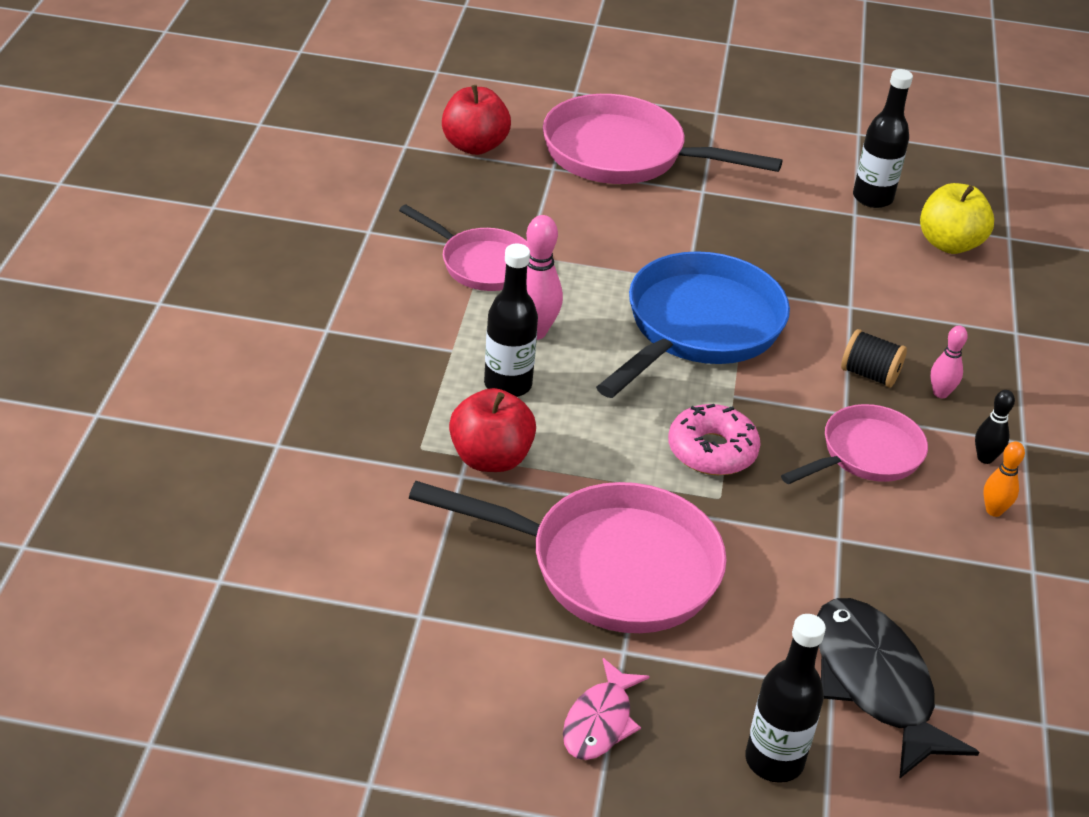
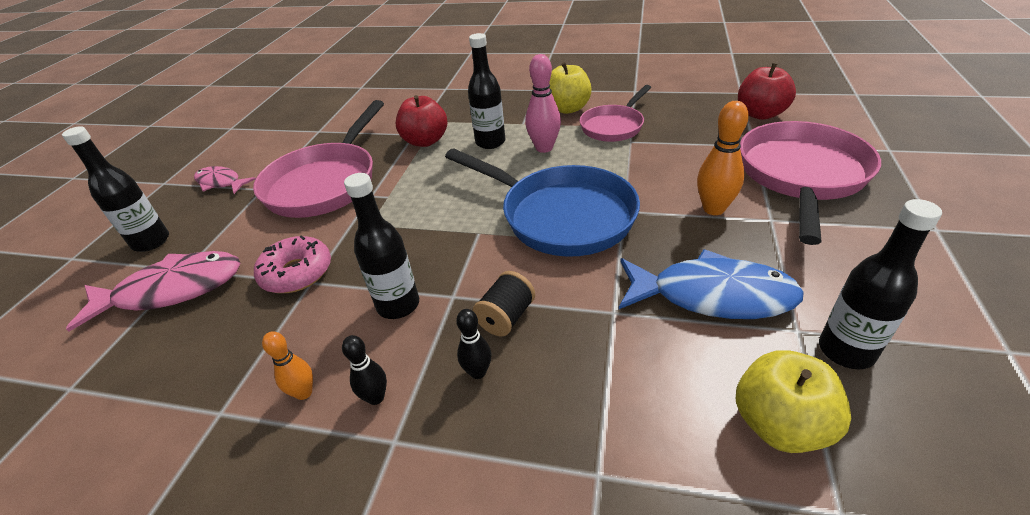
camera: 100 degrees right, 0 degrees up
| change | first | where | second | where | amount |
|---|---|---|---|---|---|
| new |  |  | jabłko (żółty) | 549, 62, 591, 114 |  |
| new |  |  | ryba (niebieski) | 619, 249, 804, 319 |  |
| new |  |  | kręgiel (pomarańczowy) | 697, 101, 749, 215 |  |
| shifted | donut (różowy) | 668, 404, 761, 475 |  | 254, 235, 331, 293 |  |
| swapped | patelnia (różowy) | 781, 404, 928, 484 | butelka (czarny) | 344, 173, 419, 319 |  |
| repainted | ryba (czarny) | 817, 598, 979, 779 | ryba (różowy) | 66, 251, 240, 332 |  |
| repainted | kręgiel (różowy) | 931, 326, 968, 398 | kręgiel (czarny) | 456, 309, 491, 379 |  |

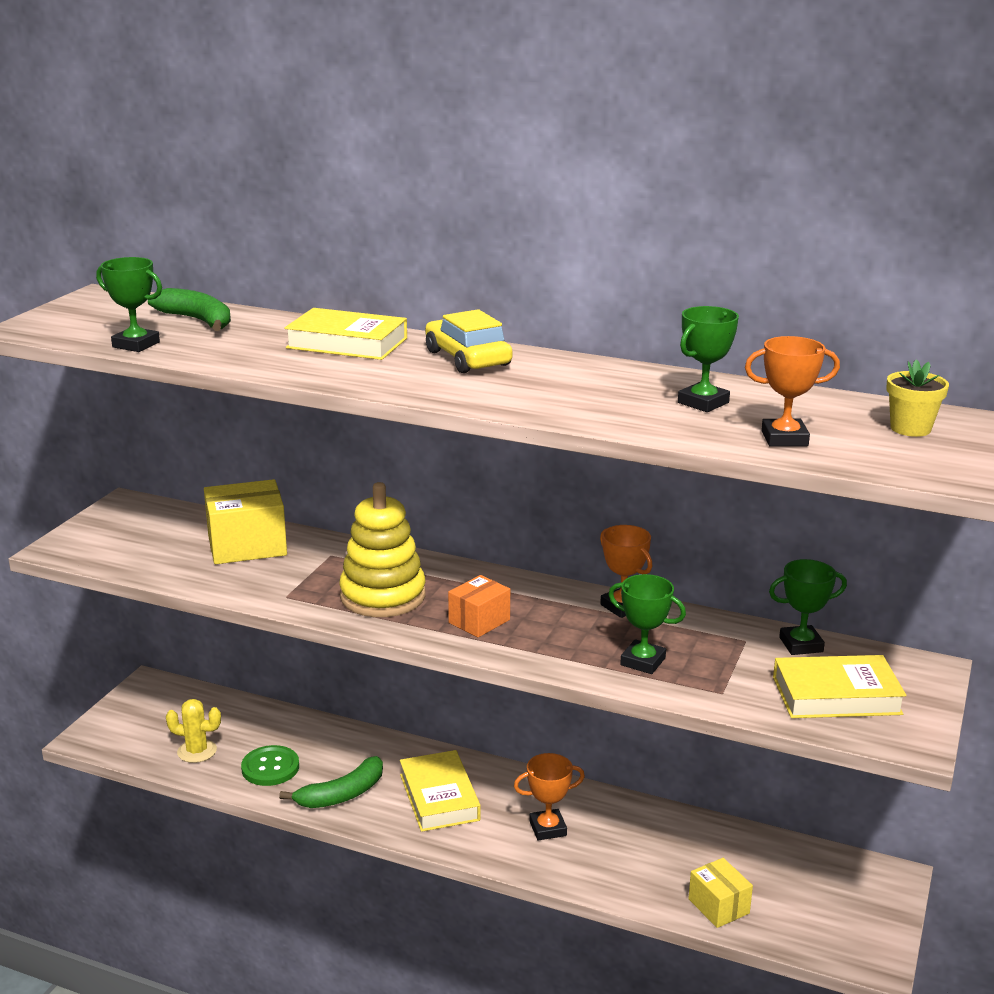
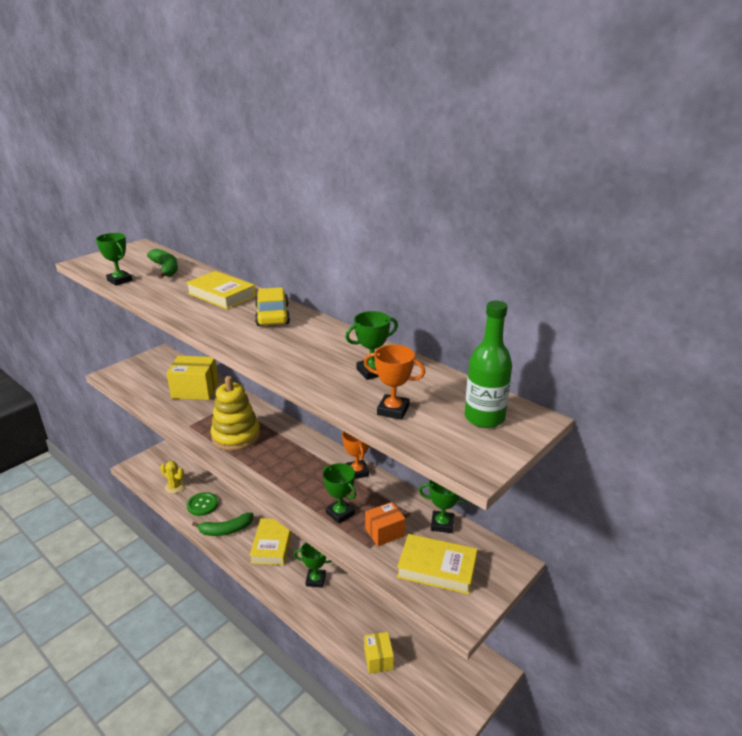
camera: 20 degrees right, 5 degrees up
| change | first | where | second | where | amount |
|---|---|---|---|---|---|
| shifted | pudełko (pomarańczowy) | 448, 575, 510, 638 |  | 365, 502, 406, 546 |  |
| swapped | doniczka (żółty) | 886, 359, 949, 437 | butelka (zielony) | 465, 301, 512, 428 |  |
| repainted | puchar (pomarańczowy) | 514, 753, 585, 841 | puchar (zielony) | 294, 542, 332, 588 |  |

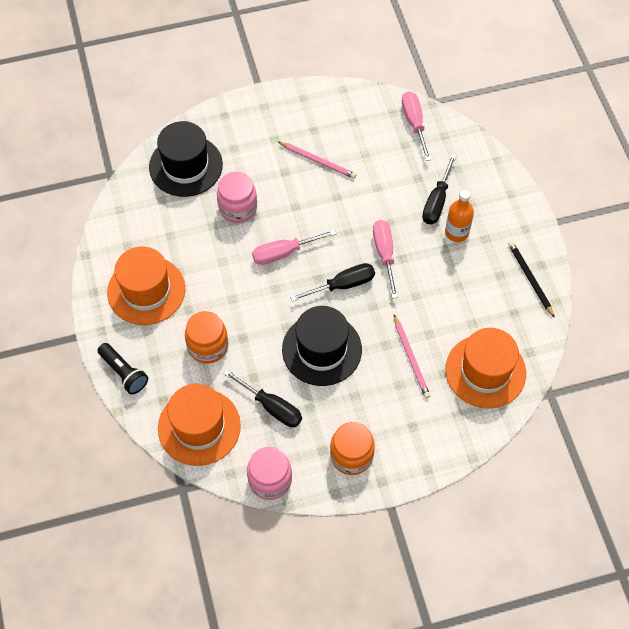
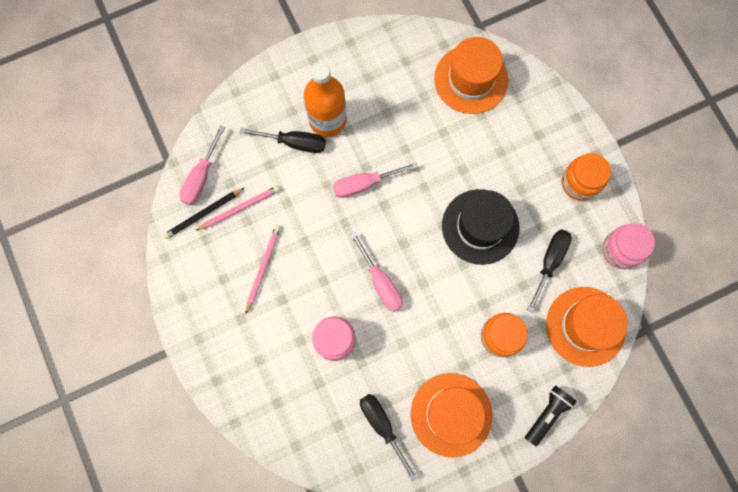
camera: 100 degrees left, 15 degrees up
| change | first | where | second | where | amount |
|---|---|---|---|---|---|
| gone | kapelusz (czarny) | 149, 121, 223, 197 |  |  |  |
| shifted | śrubokręt (czarny) | 290, 263, 375, 302 |  | 360, 394, 418, 481 |  |
| shifted | ołówek (różowy) | 394, 315, 430, 399 |  | 195, 186, 280, 231 |  |
| shifted | ołówek (czarny) | 508, 241, 555, 318 |  | 163, 188, 244, 239 |  |
| rotated | śrubokręt (różowy) | 402, 91, 431, 161 |  | 179, 125, 225, 205 | 45 degrees counterclockwise |
| scaled | butelka (pomarańczowy) | 445, 189, 474, 242 |  | 304, 62, 347, 137 | x1.57 |

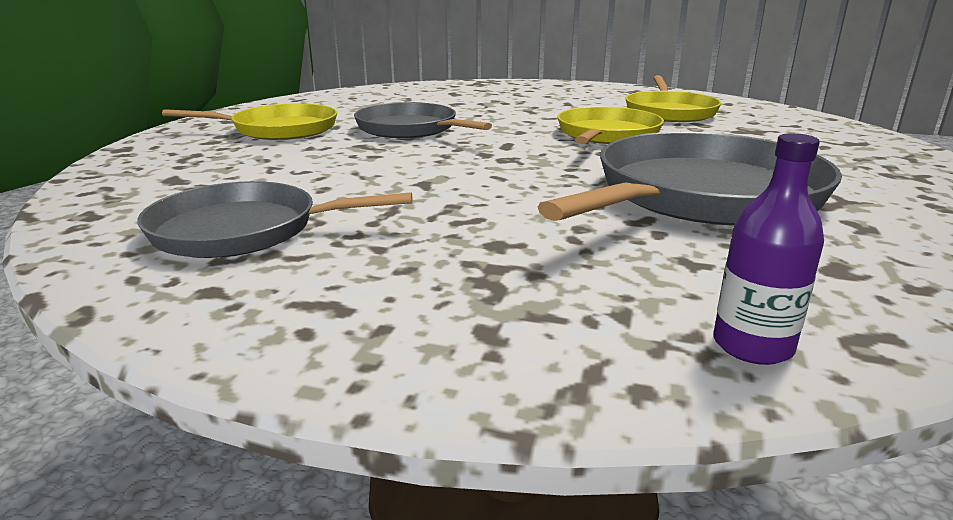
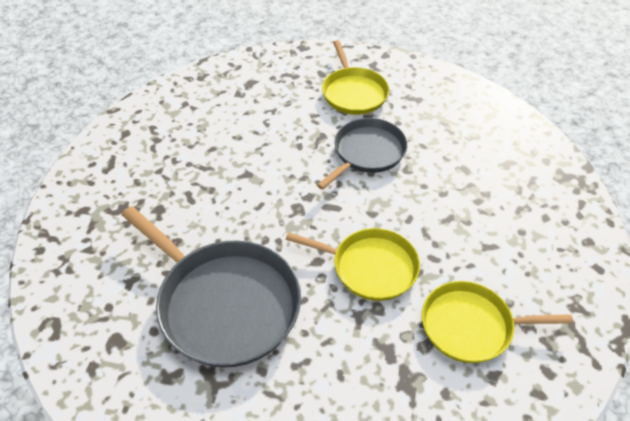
camera: 85 degrees right, 25 degrees up
| change | first | where | second | where | amount |
|---|---|---|---|---|---|
| gone | patelnia (szary) | 137, 181, 412, 258 |  |  |  |
| gone | butelka (fioletowy) | 713, 133, 824, 365 |  |  |  |

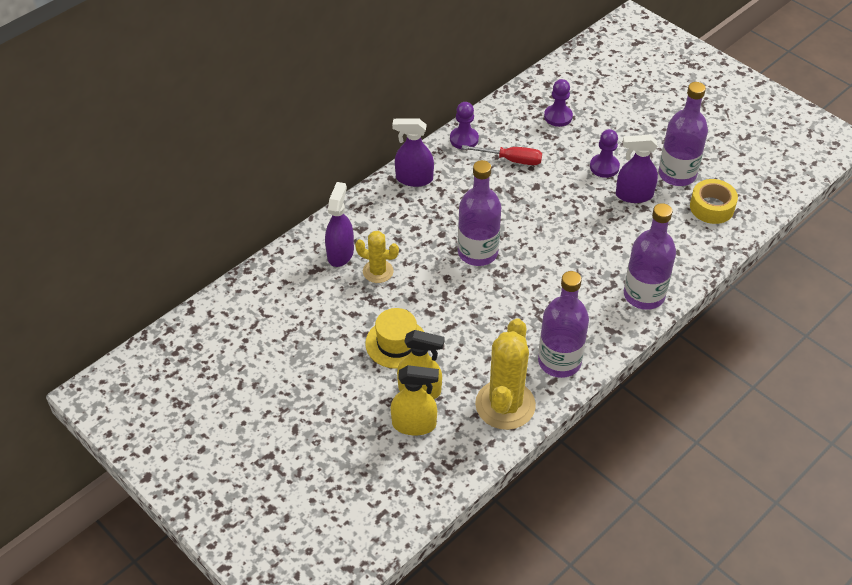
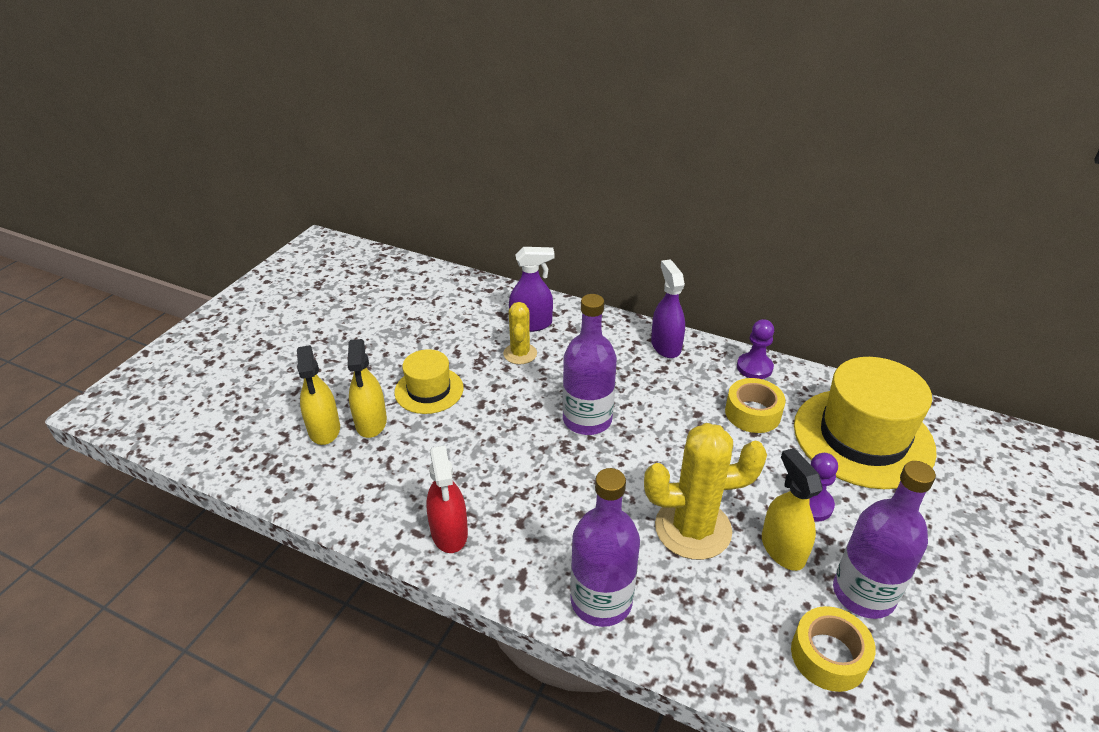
camera: 70 degrees right, 10 degrees down
| change | first | where | second | where | amount |
|---|---|---|---|---|---|
| shifted | kaktus (żółty) | 475, 318, 536, 430 |  | 644, 423, 767, 560 |  |
| swapped | śrubokręt (czerwony) | 461, 145, 542, 165 | taśma klejąca (żółty) | 725, 378, 786, 433 |  |
| swapped | butelka (fioletowy) | 538, 271, 589, 378 | spryskiwacz (czerwony) | 426, 445, 468, 553 |  |
| swapped | pionek (fioletowy) | 544, 79, 573, 127 | kapelusz (żółty) | 794, 357, 937, 489 |  |
| repainted | spryskiwacz (fioletowy) | 616, 135, 658, 203 | spryskiwacz (żółty) | 762, 448, 823, 571 |  |

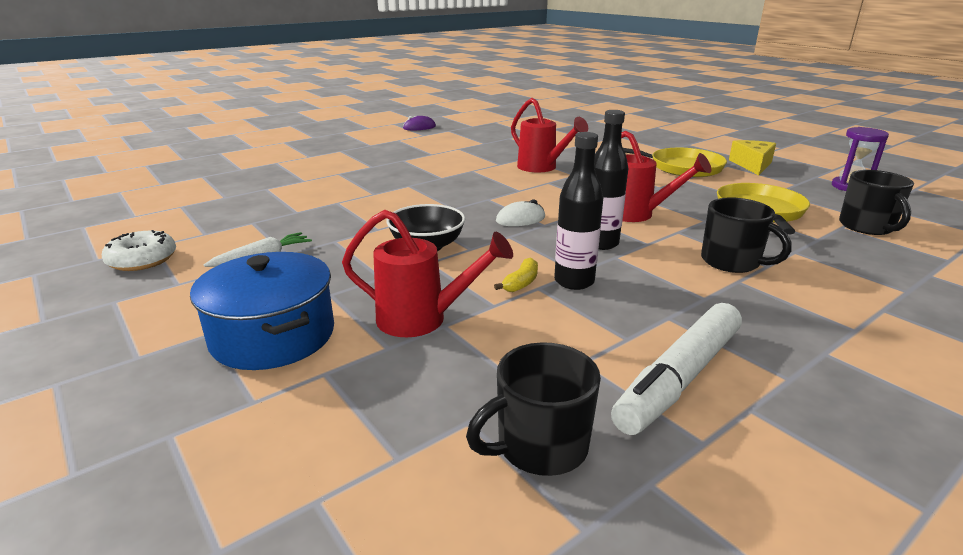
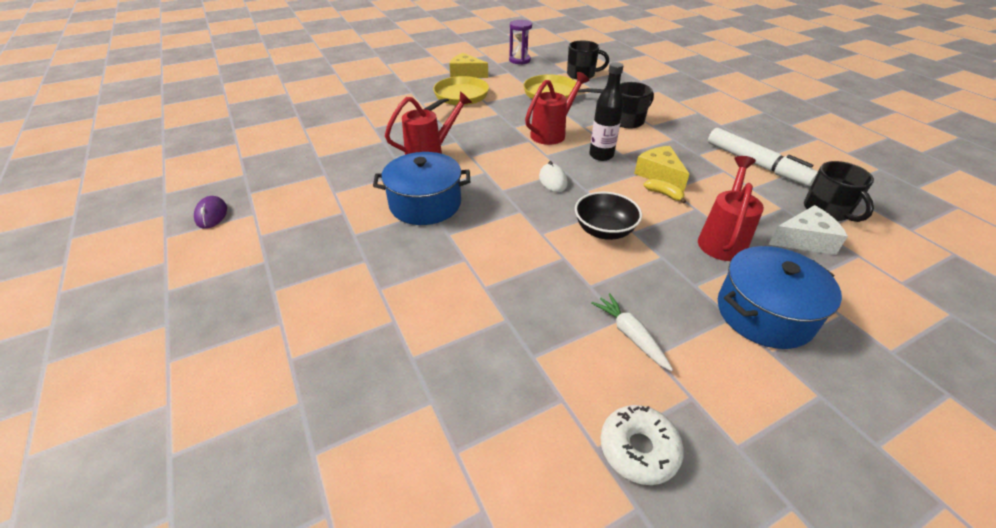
camera: 80 degrees left, 15 degrees up
| change | first | where | second | where | amount |
|---|---|---|---|---|---|
| new |  |  | garnek (niebieski) | 373, 152, 470, 225 |  |
| new |  |  | ser (biały) | 768, 205, 848, 255 |  |
| swapped | butelka (czarny) | 554, 132, 603, 290 | ser (żółty) | 634, 146, 689, 192 |  |

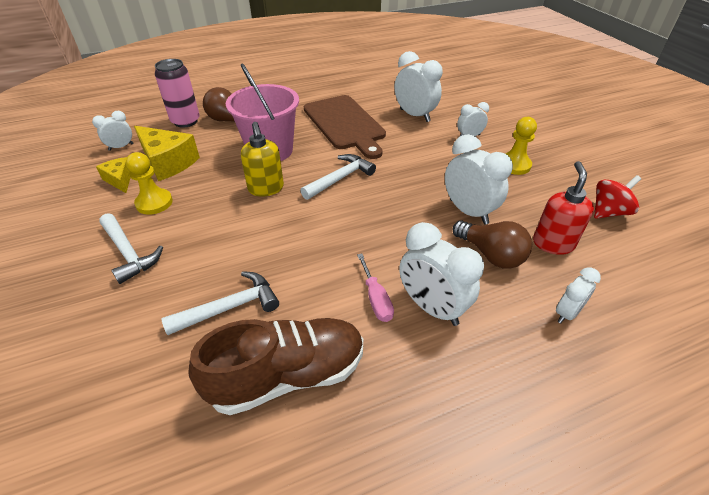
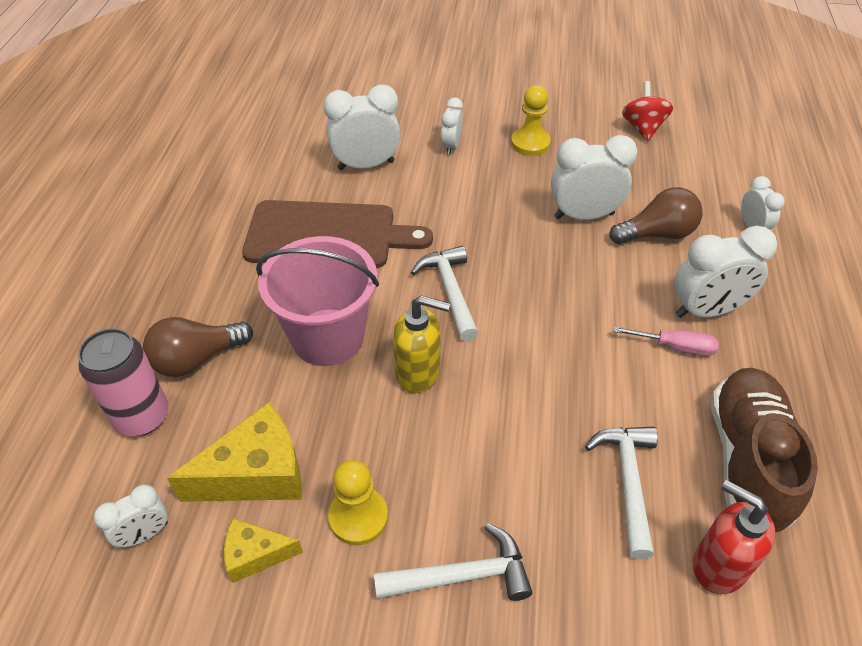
camera: 60 degrees left, 5 degrees up
| change | first | where | second | where | amount |
|---|---|---|---|---|---|
| shifted | dozownik mydła (czerwony) | 533, 161, 594, 255 |  | 693, 480, 776, 594 |  |
| rotated | budzik (biały) | 92, 111, 133, 151 |  | 94, 485, 168, 548 | 120 degrees counterclockwise |

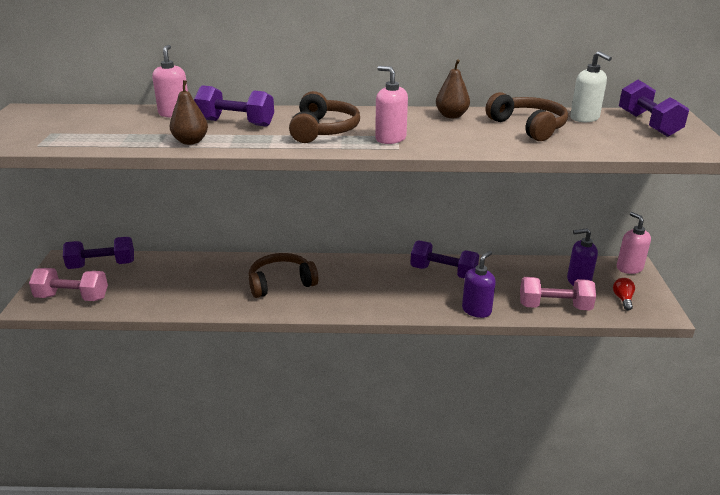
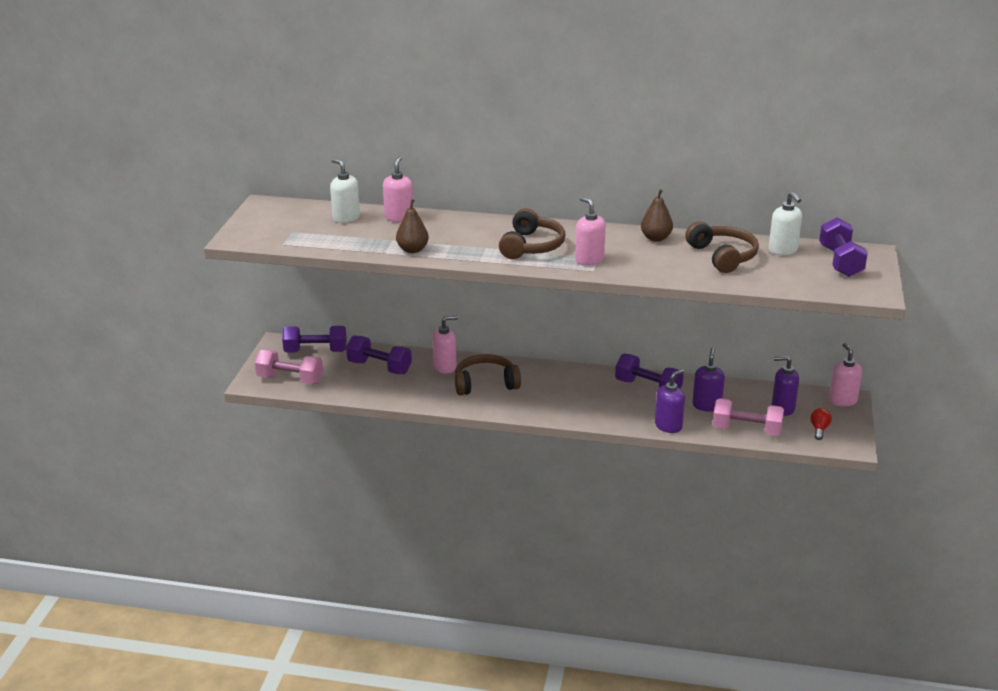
camera: 10 degrees right, 0 degrees up
| change | first | where | second | where | amount |
|---|---|---|---|---|---|
| new |  |  | dozownik mydła (biały) | 330, 159, 360, 223 |  |
| new |  |  | dozownik mydła (różowy) | 433, 316, 458, 374 |  |
| new |  |  | dozownik mydła (fioletowy) | 692, 348, 725, 412 |  |
| shifted | hantel (fioletowy) | 194, 85, 274, 127 |  | 346, 335, 412, 374 |  |

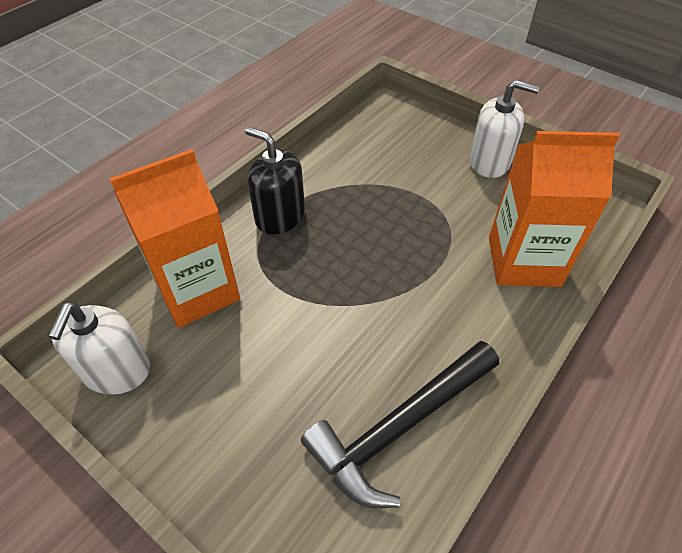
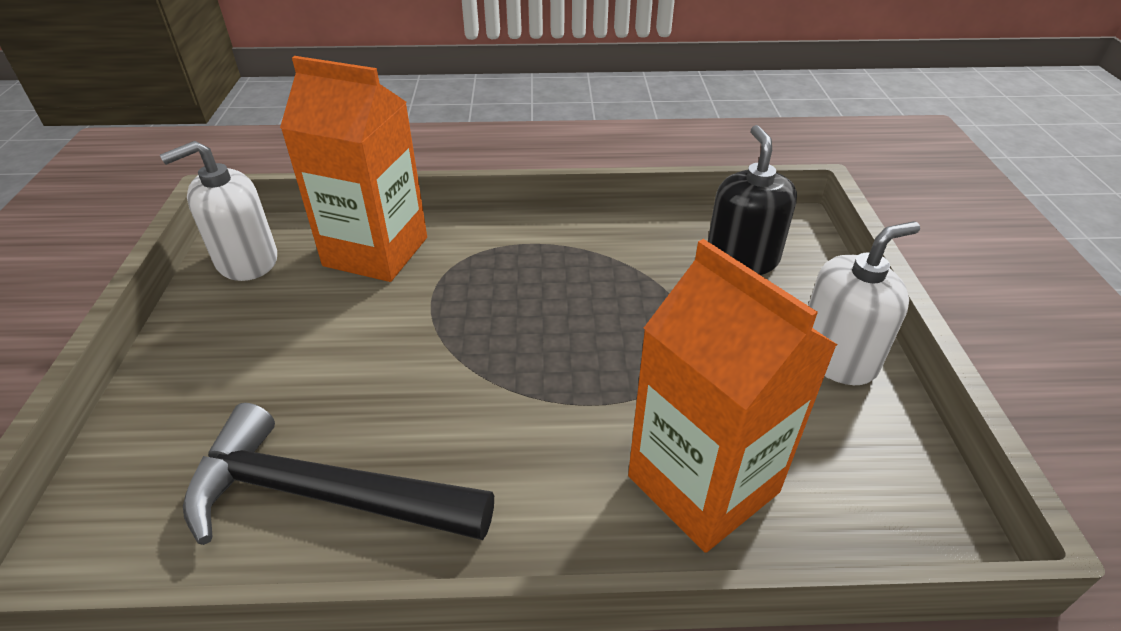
camera: 50 degrees right, 10 degrees down
| change | first | where | second | where | amount |
|---|---|---|---|---|---|
| shifted | dozownik mydła (czarny) | 245, 127, 305, 234 |  | 708, 125, 797, 275 |  |
| rotated | dozownik mydła (biały) | 469, 80, 540, 178 |  | 808, 221, 920, 385 | 90 degrees counterclockwise |

